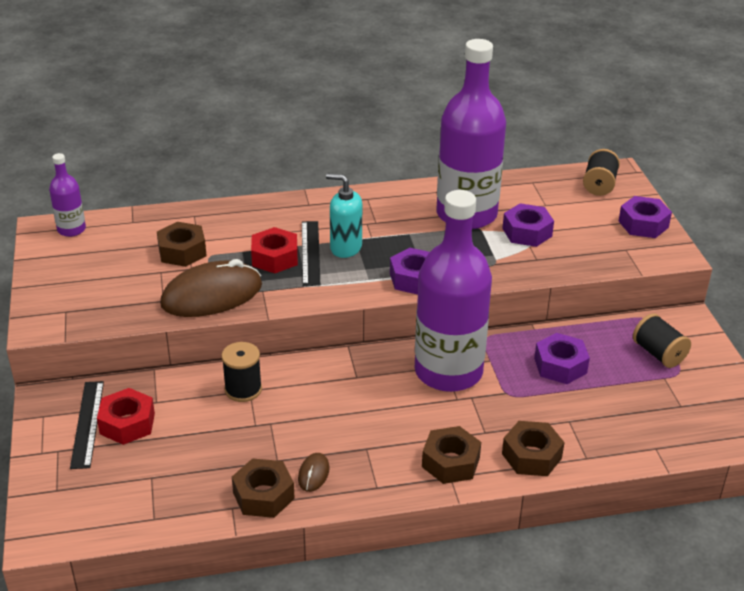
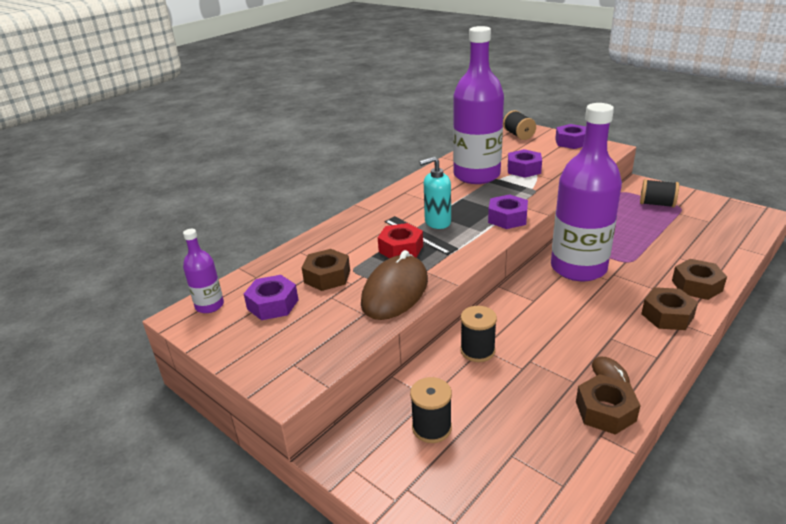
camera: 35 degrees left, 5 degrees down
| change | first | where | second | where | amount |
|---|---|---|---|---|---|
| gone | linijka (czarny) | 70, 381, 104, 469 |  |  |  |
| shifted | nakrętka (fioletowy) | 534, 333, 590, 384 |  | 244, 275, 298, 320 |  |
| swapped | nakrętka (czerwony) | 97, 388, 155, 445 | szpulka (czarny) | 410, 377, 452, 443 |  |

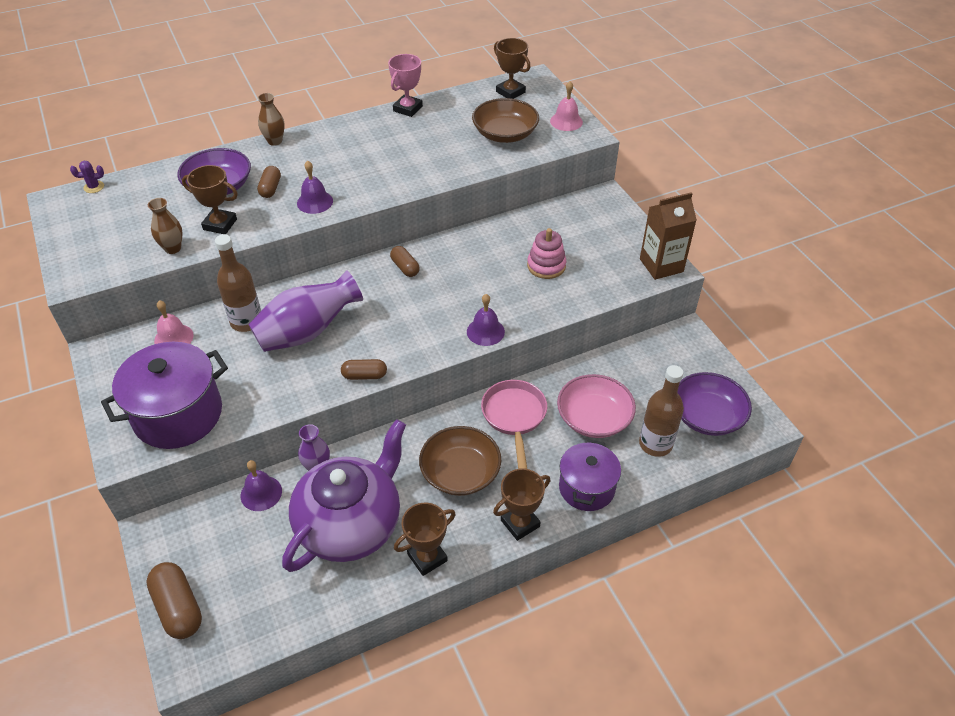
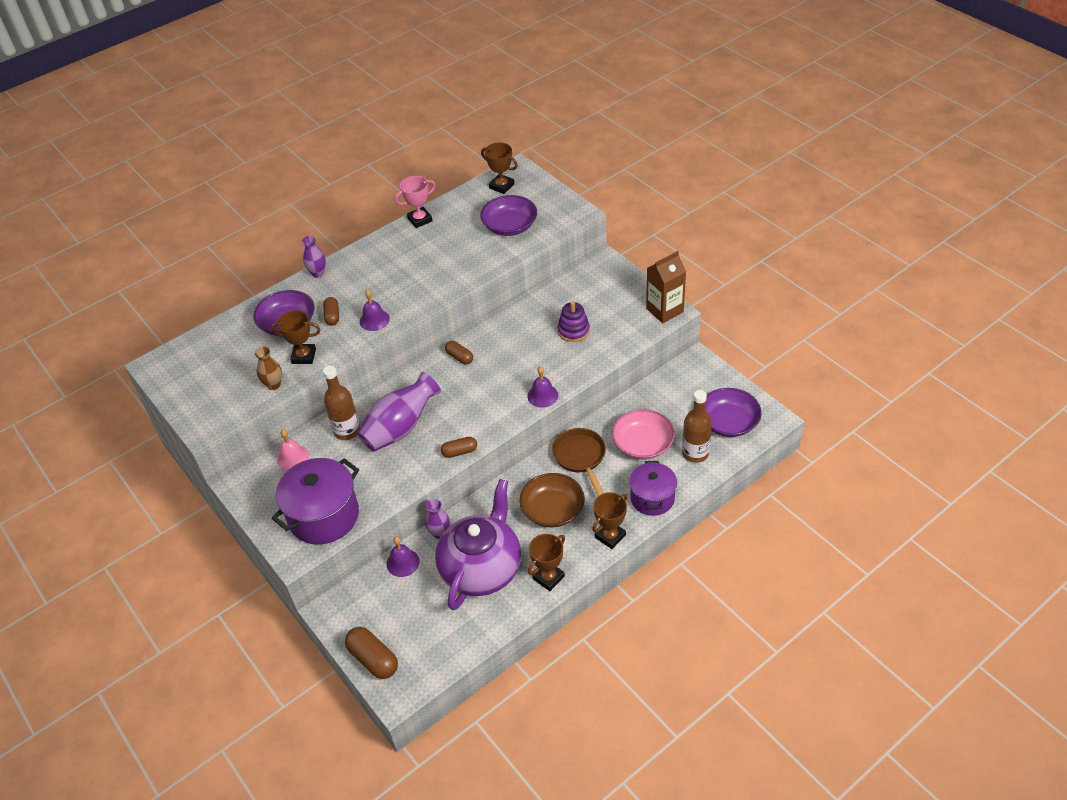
camera: 10 degrees left, 0 degrees up
| change | first | where | second | where | amount |
|---|---|---|---|---|---|
| gone | kaktus (fioletowy) | 70, 161, 104, 193 |  |  |  |
| gone | dzwonek (różowy) | 550, 81, 583, 131 |  |  |  |
| repainted | wazon (brązowy) | 258, 93, 285, 146 | wazon (fioletowy) | 302, 236, 326, 278 |  |
| repainted | miska (brązowy) | 472, 98, 539, 143 | miska (fioletowy) | 480, 195, 537, 236 |  |
| repainted | patelnia (różowy) | 481, 380, 547, 469 | patelnia (brązowy) | 552, 428, 606, 496 |  |
| repainted | zabawka nakładanka (różowy) | 527, 228, 566, 279 | zabawka nakładanka (fioletowy) | 558, 301, 590, 342 |  |
| rotated | puchar (różowy) | 388, 54, 423, 117 |  | 395, 176, 436, 228 | 45 degrees clockwise |

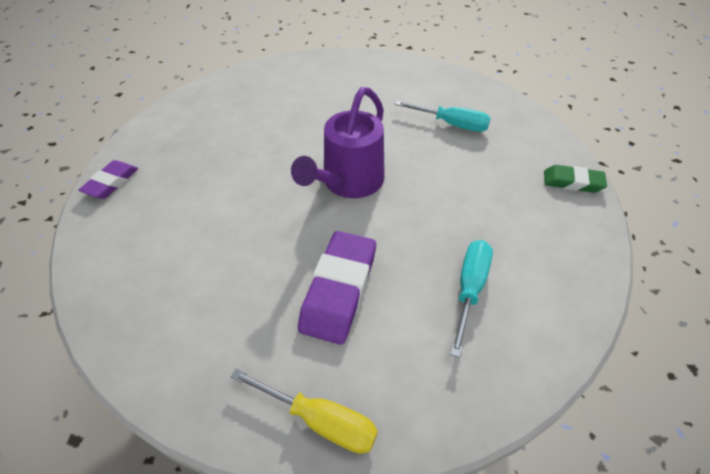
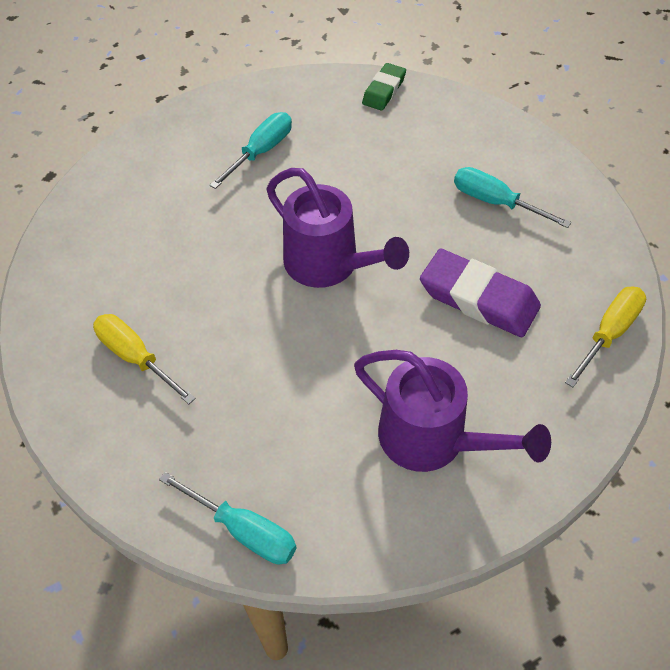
camera: 75 degrees left, 5 degrees up
| change | first | where | second | where | amount |
|---|---|---|---|---|---|
| new |  |  | śrubokręt (żółty) | 93, 314, 196, 404 |  |
| new |  |  | konewka (fioletowy) | 354, 350, 551, 472 |  |
| swapped | gumka do mazania (fioletowy) | 78, 160, 138, 199 | śrubokręt (turkusowy) | 159, 472, 297, 564 |  |

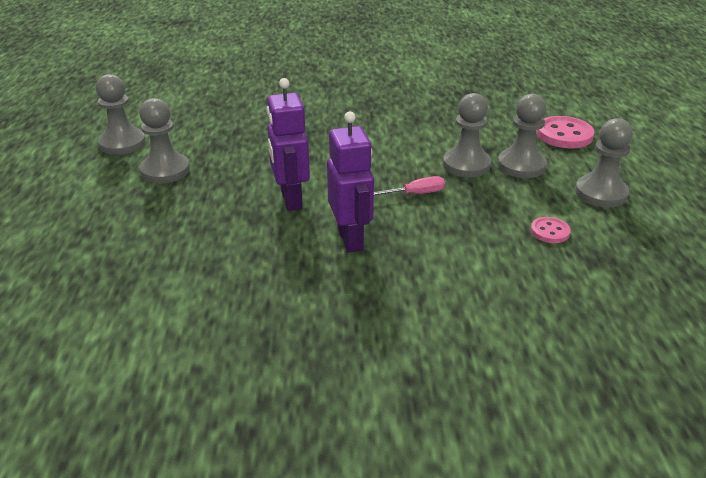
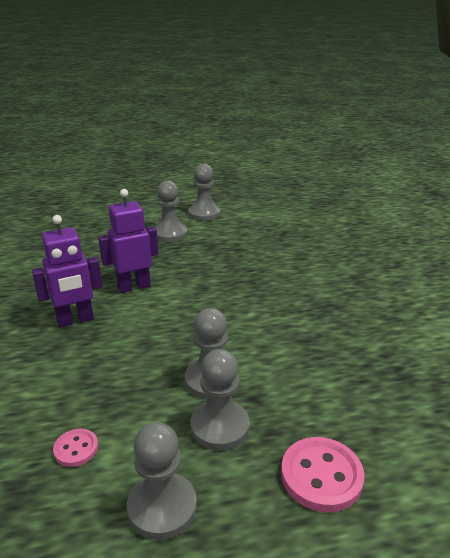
camera: 80 degrees right, 5 degrees down
| change | first | where | second | where | amount |
|---|---|---|---|---|---|
| gone | śrubokręt (różowy) | 374, 176, 445, 195 |  |  |  |

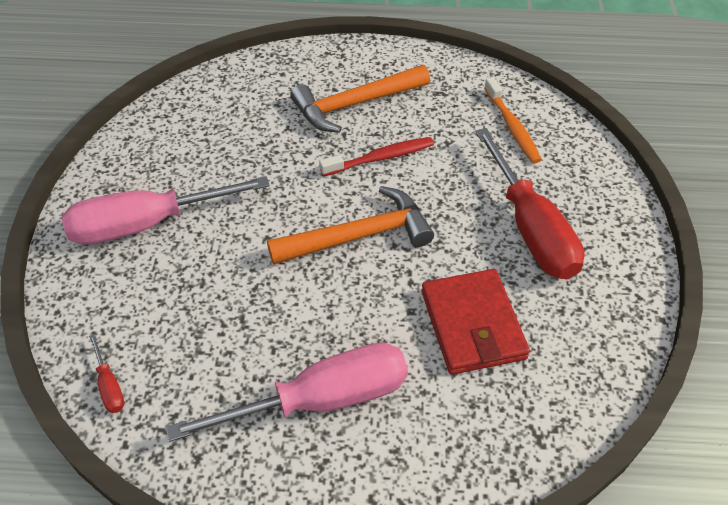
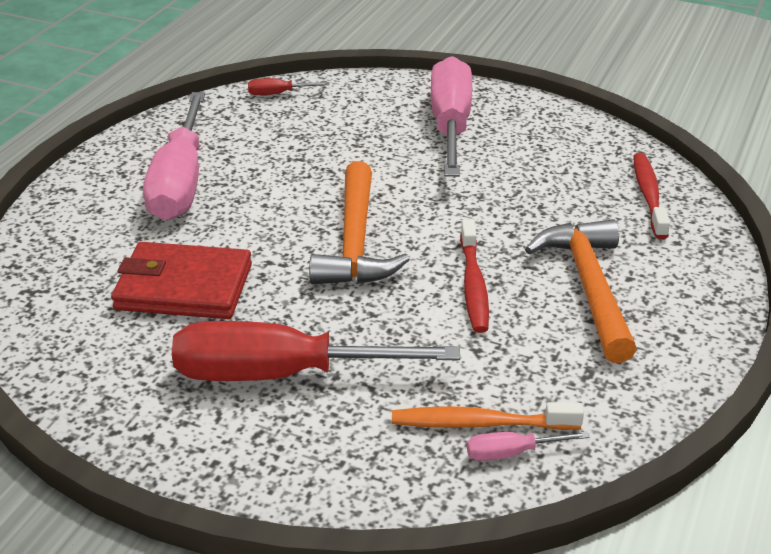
camera: 110 degrees right, 15 degrees down
| change | first | where | second | where | amount |
|---|---|---|---|---|---|
| new |  |  | śrubokręt (różowy) | 467, 432, 589, 461 |  |
| new |  |  | szczoteczka do zębów (czerwony) | 633, 153, 670, 239 |  |

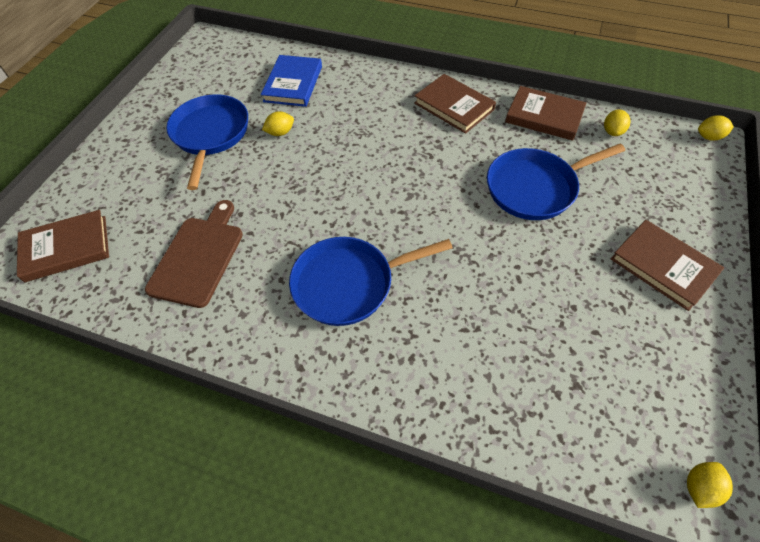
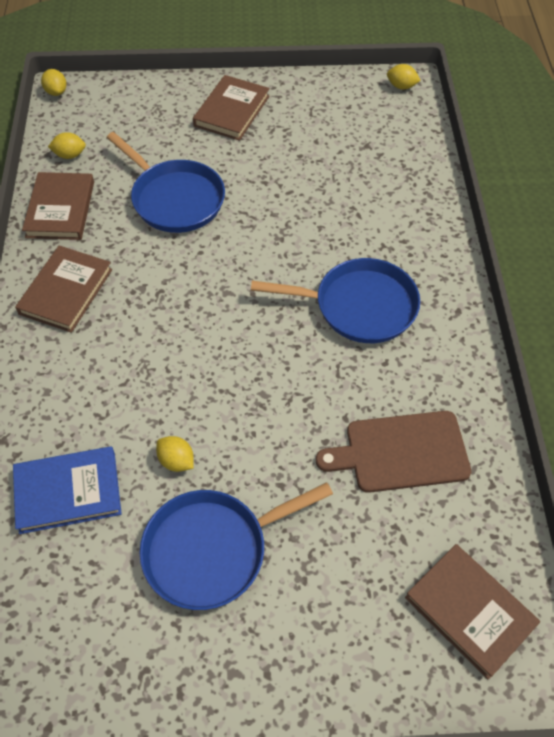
camera: 115 degrees left, 0 degrees up
| change | first | where | second | where | amount |
|---|---|---|---|---|---|
| rotated | patelnia (niebieski) | 289, 237, 453, 326 |  | 251, 258, 420, 343 | 45 degrees counterclockwise |

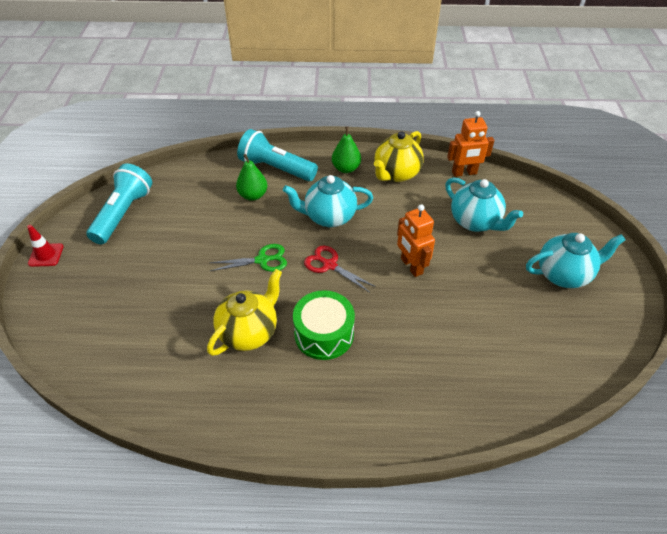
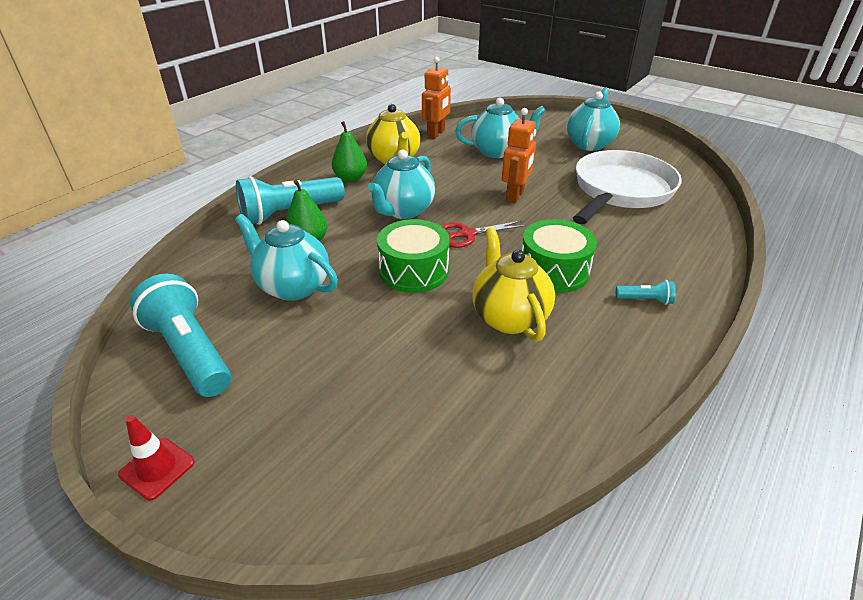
camera: 55 degrees left, 10 degrees down
| change | first | where | second | where | amount |
|---|---|---|---|---|---|
| new |  |  | imbryk (turkusowy) | 235, 214, 338, 301 |  |
| new |  |  | patelnia (biały) | 573, 150, 682, 224 |  |
| new |  |  | latarka (turkusowy) | 616, 280, 676, 305 |  |
| swapped | nożyczki (zielony) | 209, 244, 287, 272 | bęben (zielony) | 377, 219, 450, 293 |  |
| rotated | robot (pomarańczowy) | 397, 204, 435, 277 |  | 502, 108, 536, 203 | 75 degrees counterclockwise |

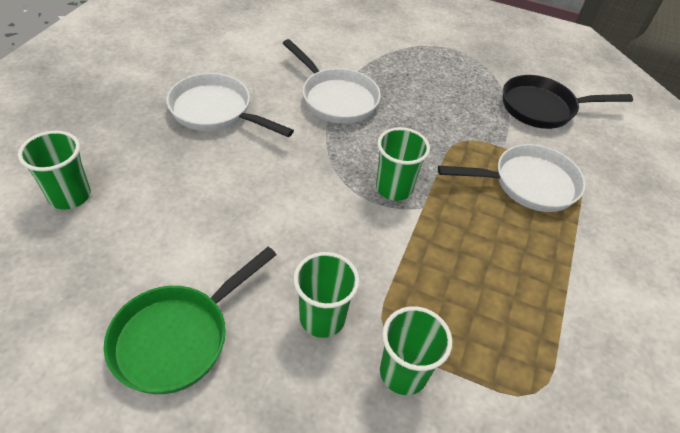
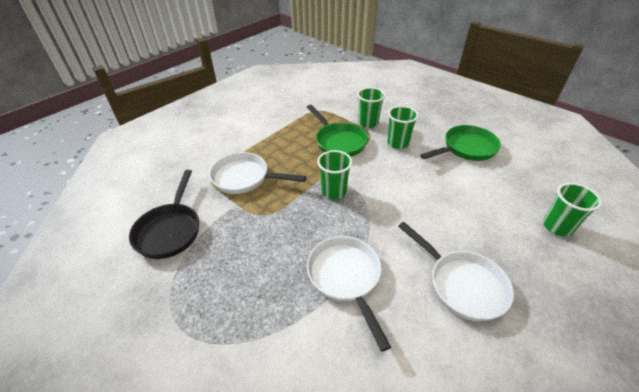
camera: 155 degrees left, 5 degrees down
| change | first | where | second | where | amount |
|---|---|---|---|---|---|
| new |  |  | patelnia (zielony) | 307, 105, 368, 157 |  |
| rotated | patelnia (czarny) | 503, 75, 633, 129 |  | 129, 170, 199, 259 | 75 degrees clockwise |

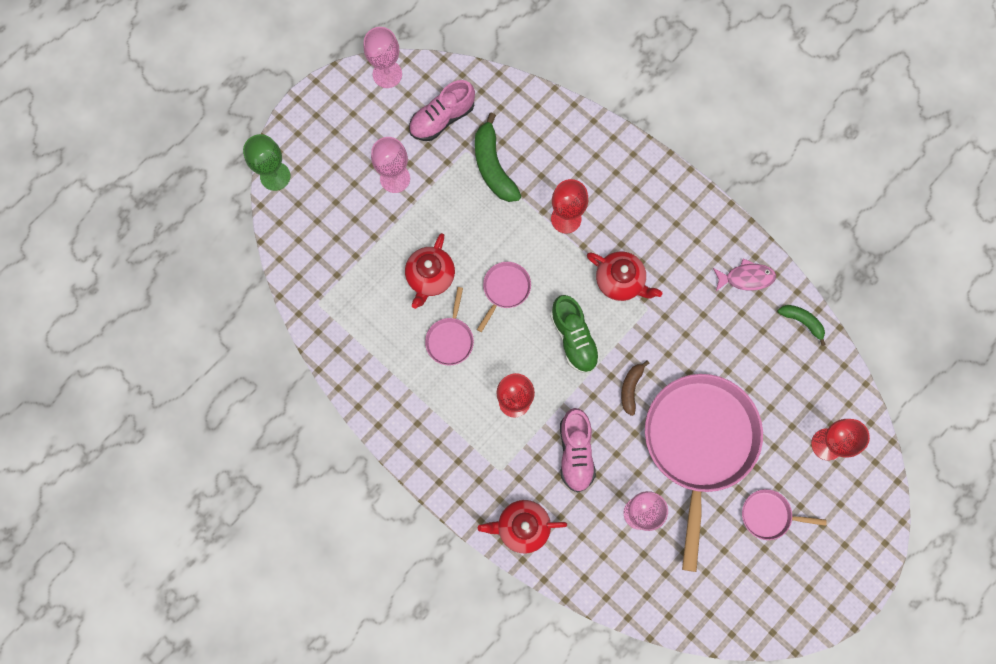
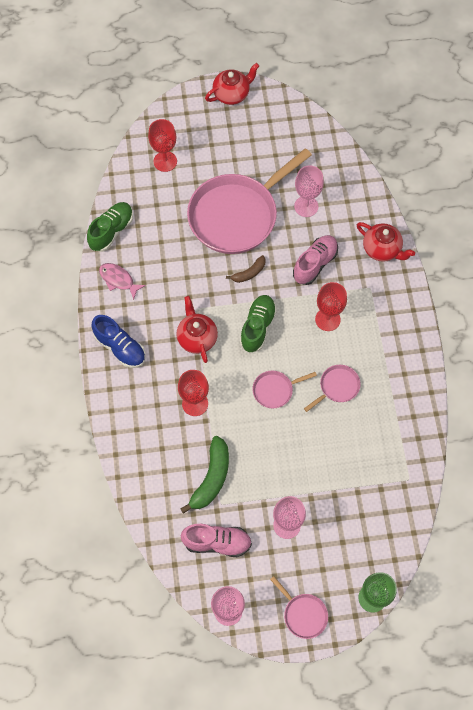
camera: 140 degrees left, 10 degrees down
| change | first | where | second | where | amount |
|---|---|---|---|---|---|
| new |  |  | but (niebieski) | 91, 315, 146, 368 |  |
| shifted | imbryk (czerwony) | 405, 233, 455, 309 |  | 205, 63, 259, 105 |  |
| shifted | patelnia (różowy) | 742, 489, 827, 540 |  | 270, 576, 328, 639 |  |
| swapped | banan (zielony) | 778, 305, 826, 346 | but (zielony) | 87, 202, 133, 252 |  |

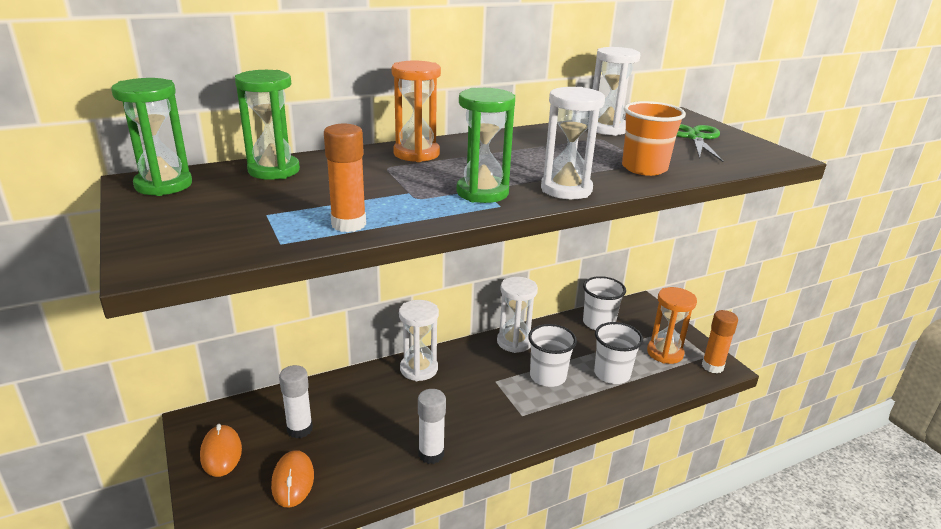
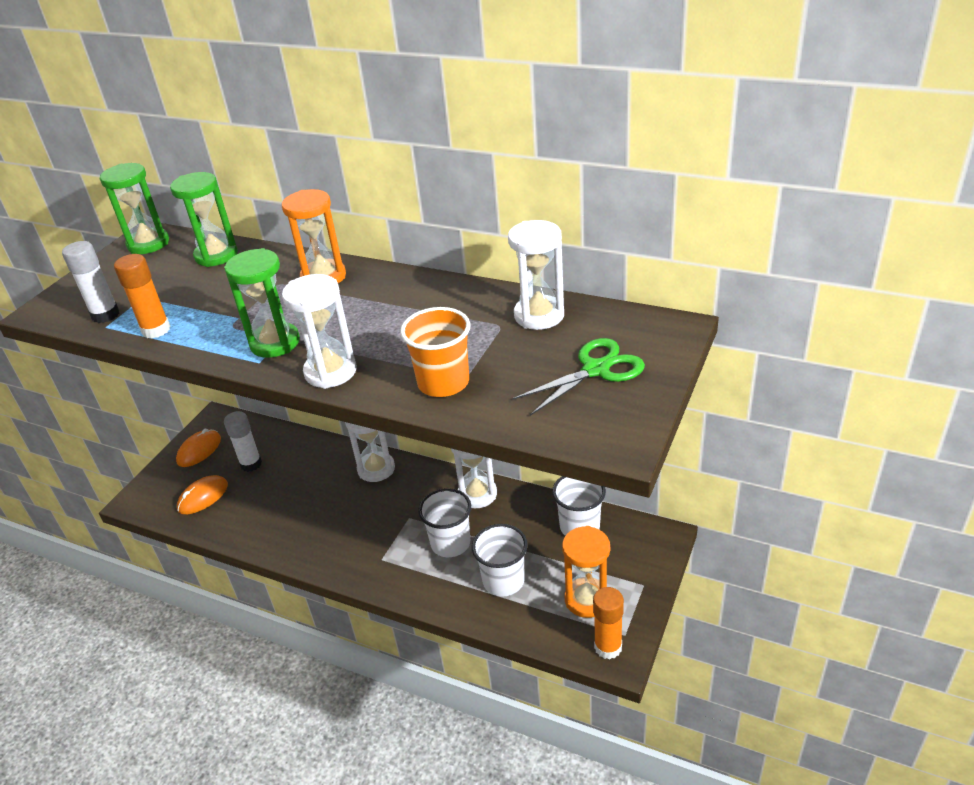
camera: 55 degrees right, 10 degrees up
| change | first | where | second | where | amount |
|---|---|---|---|---|---|
| shifted | klej w sztyfcie (biały) | 418, 389, 446, 464 |  | 62, 241, 119, 323 |  |

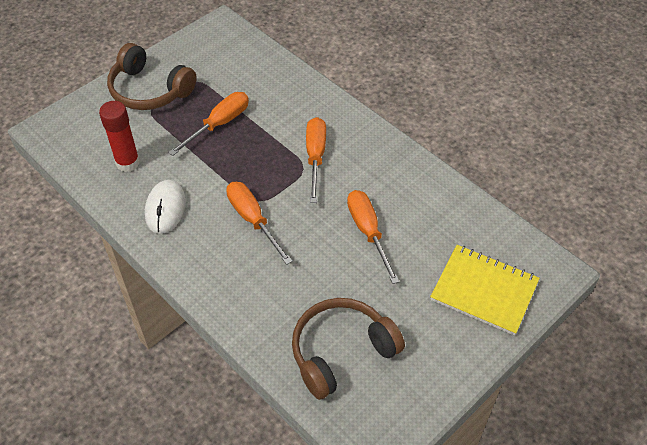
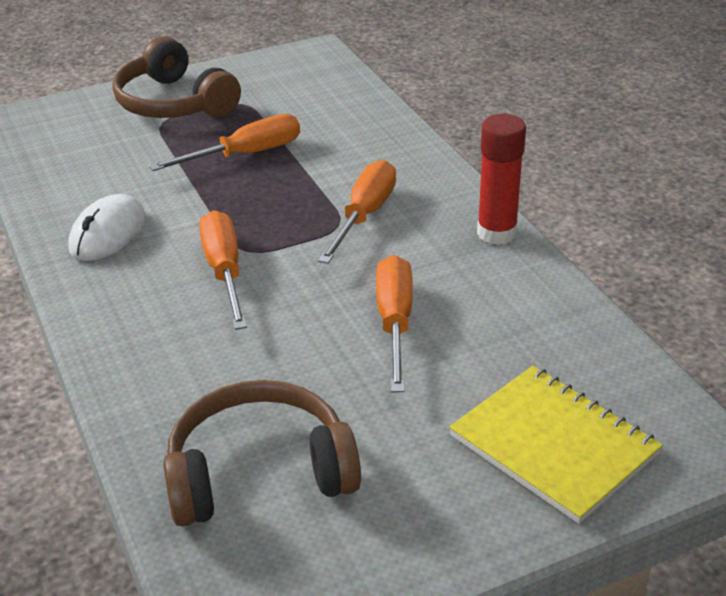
camera: 20 degrees right, 15 degrees down
| change | first | where | second | where | amount |
|---|---|---|---|---|---|
| shifted | klej w sztyfcie (czerwony) | 99, 101, 140, 172 |  | 477, 114, 526, 245 |  |

